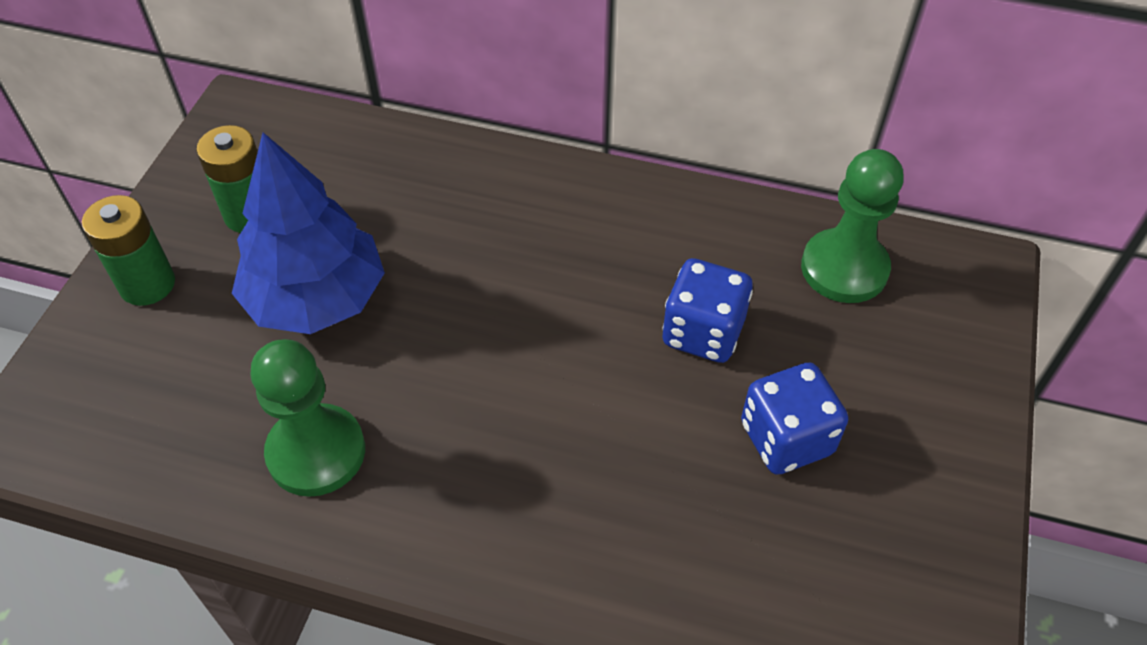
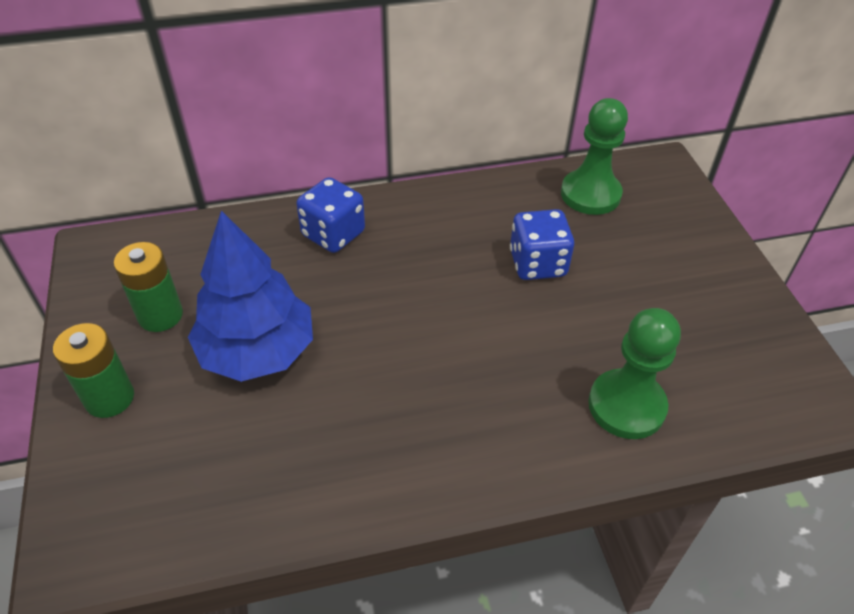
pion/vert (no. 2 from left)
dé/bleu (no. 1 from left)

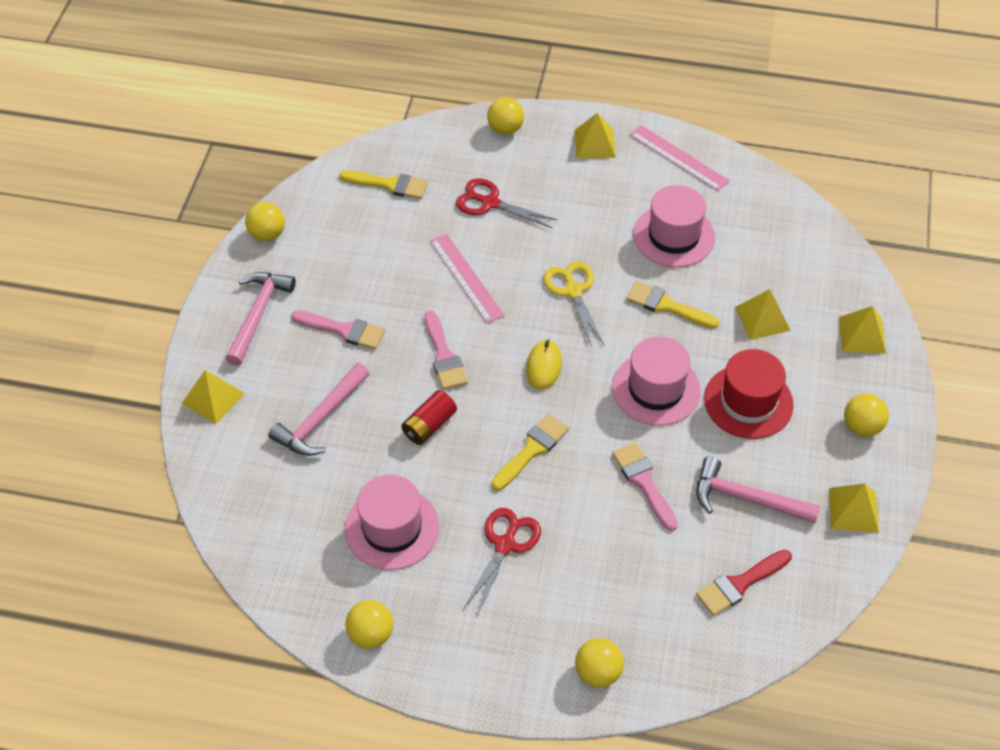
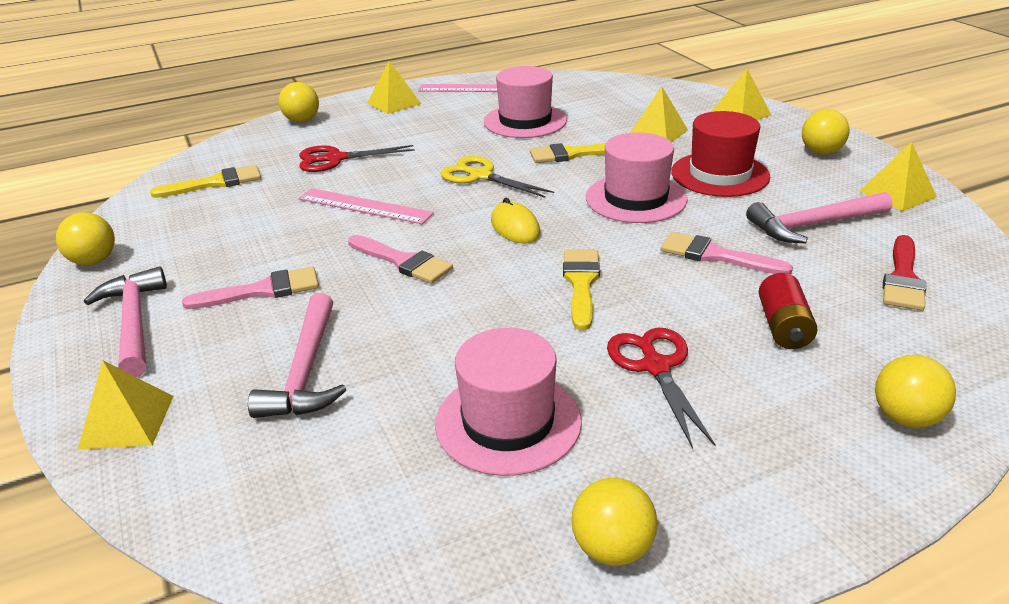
pile/rouge

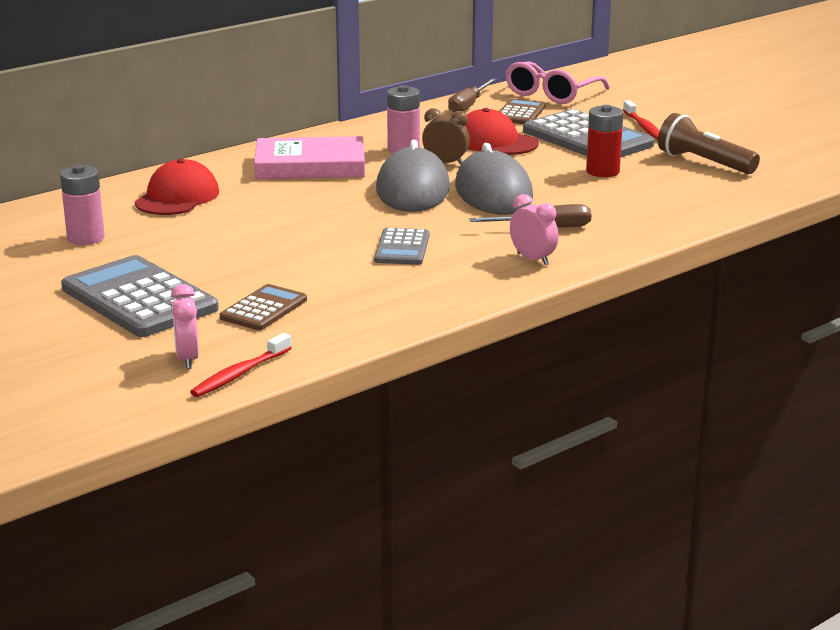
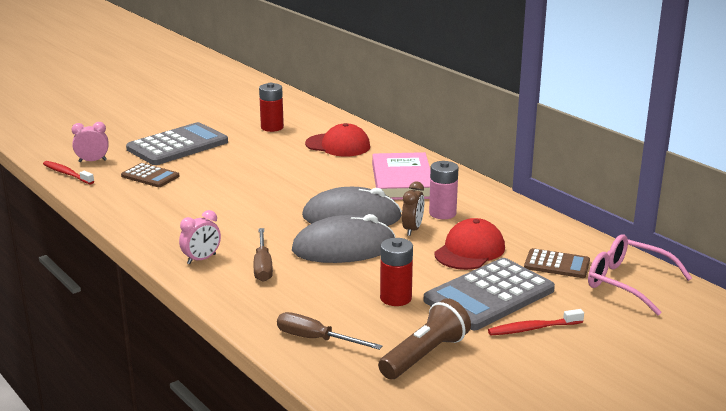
tournevis/marron (no. 2 from left)
pile/rouge (no. 1 from left)
calculatrice/gris (no. 2 from left in the first image)

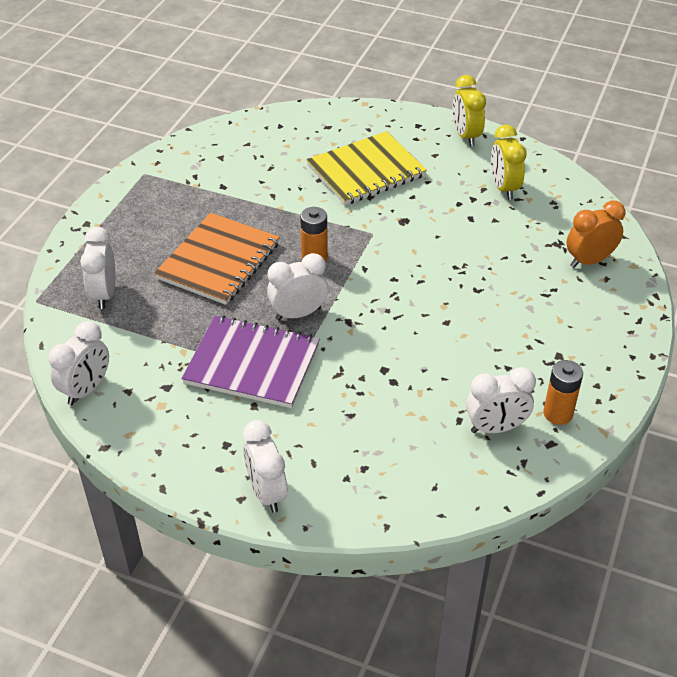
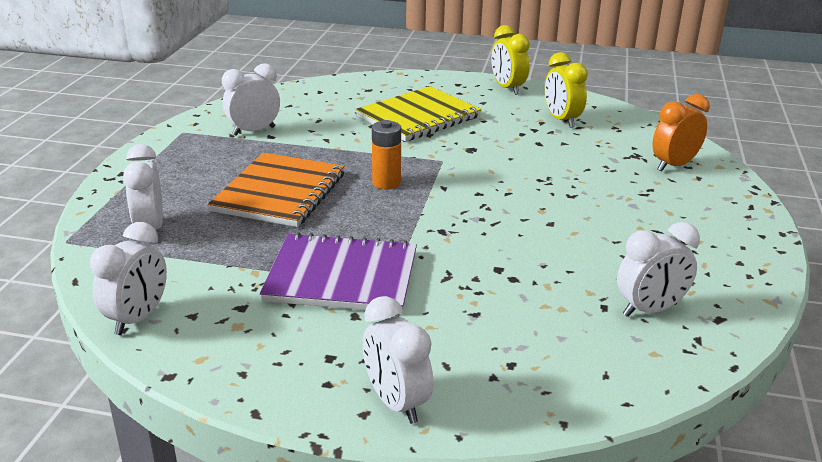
réveil/blanc (no. 3 from left)
pile/orange (no. 2 from left in the first image)

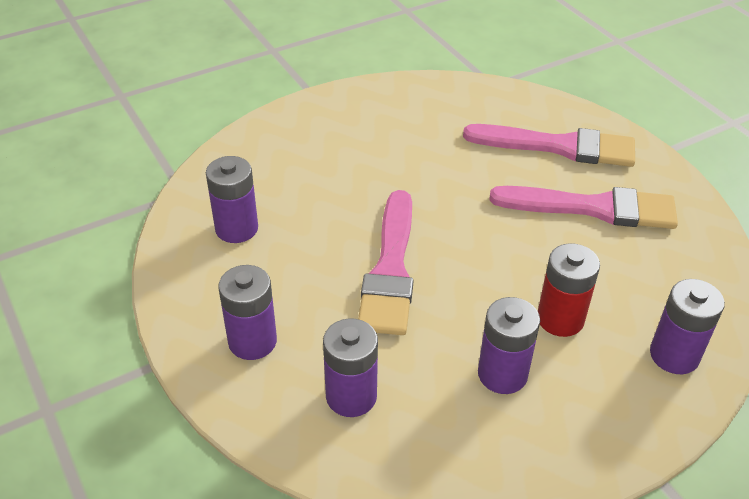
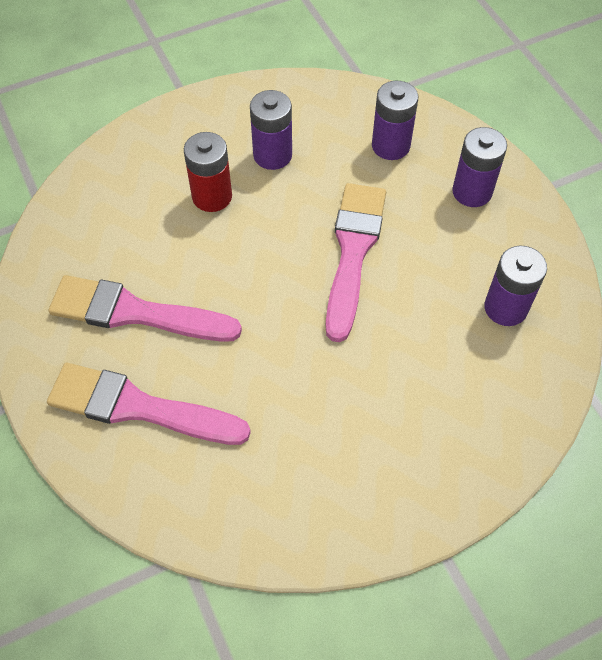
pile/violet (no. 5 from left in the first image)

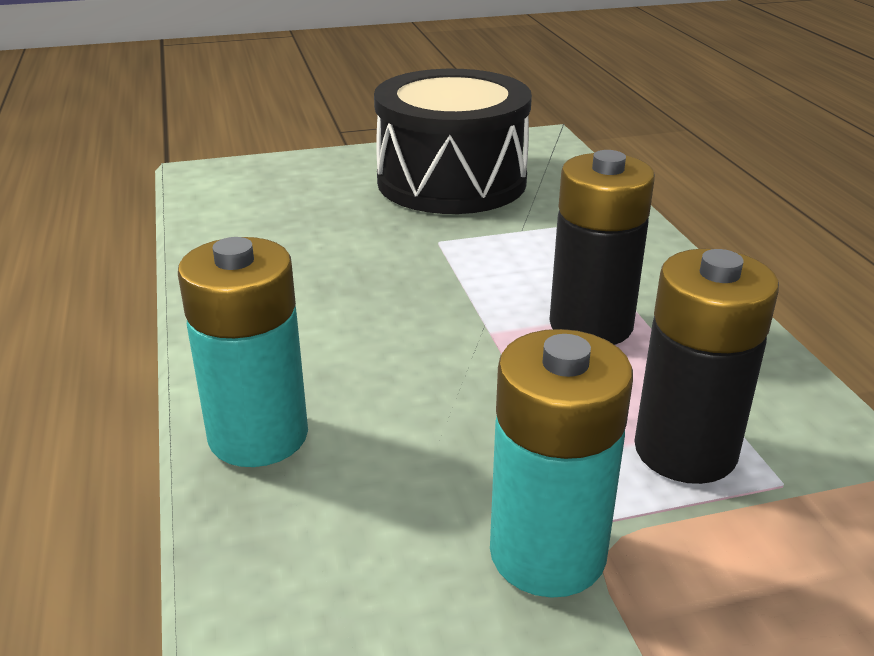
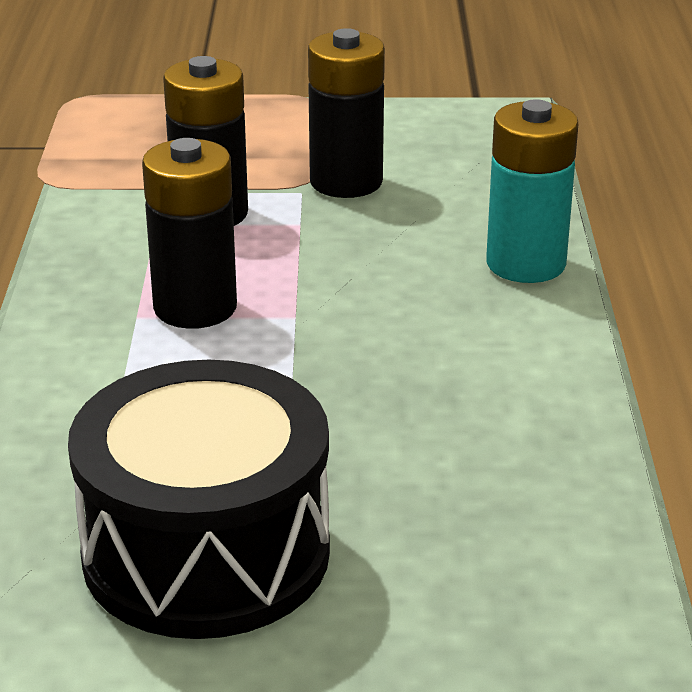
pile/noir (no. 3 from left)

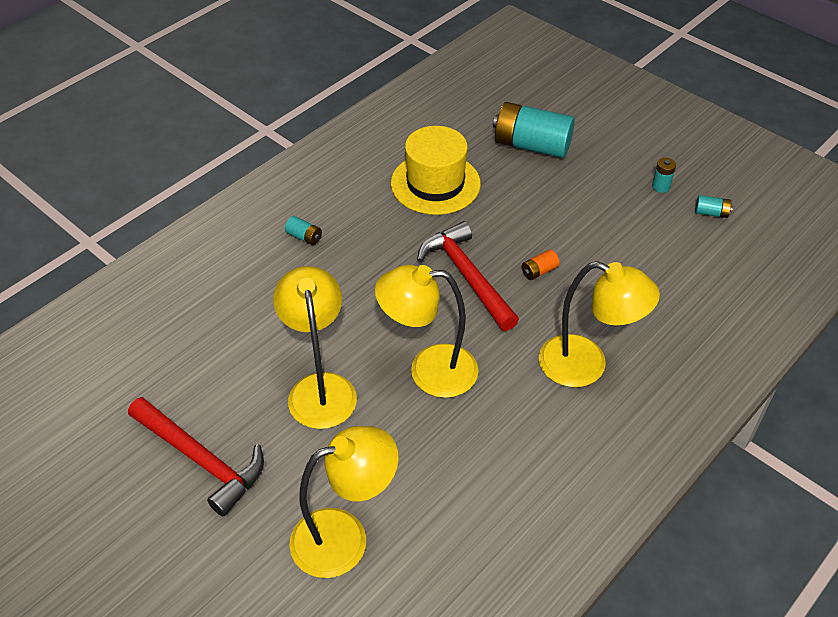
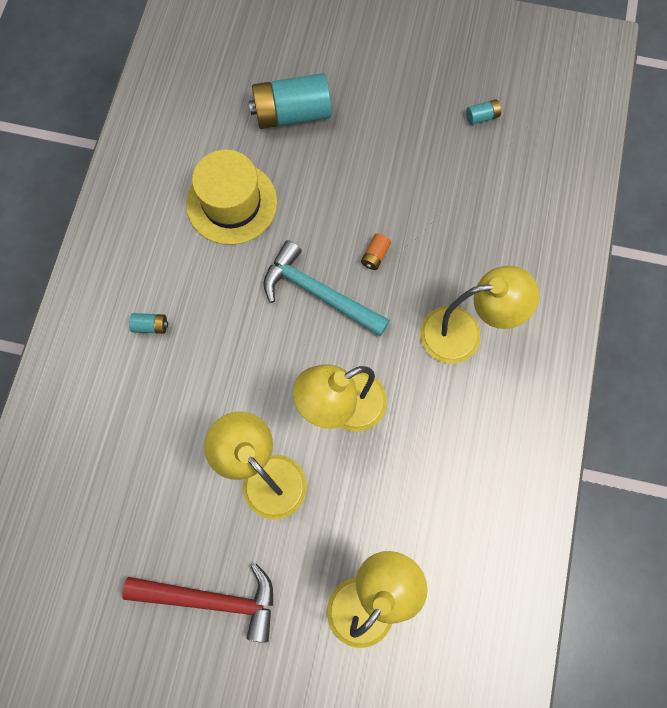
pile/turquoise (no. 3 from left in the first image)
marteau/turquoise

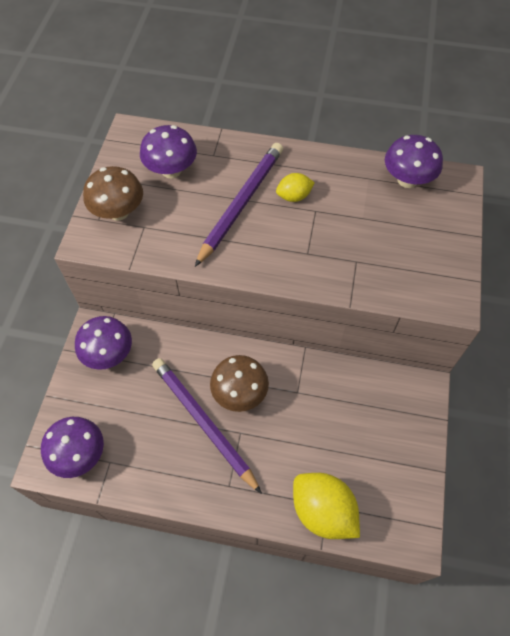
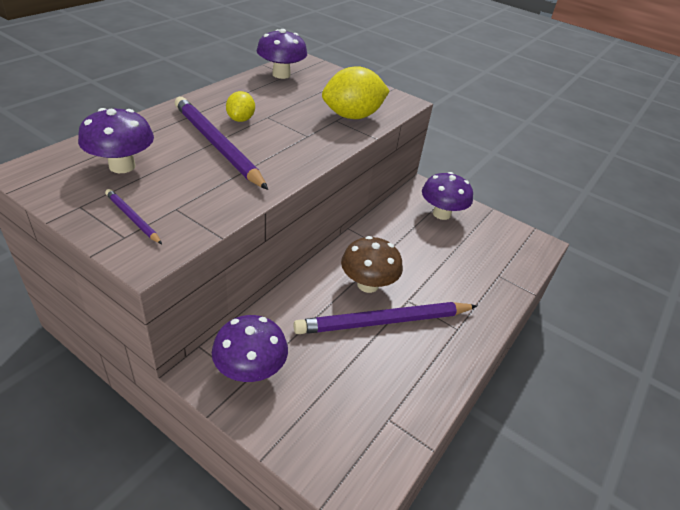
crayon/violet (no. 1 from left)
champignon/violet (no. 4 from left)
citron/jaune (no. 2 from left)

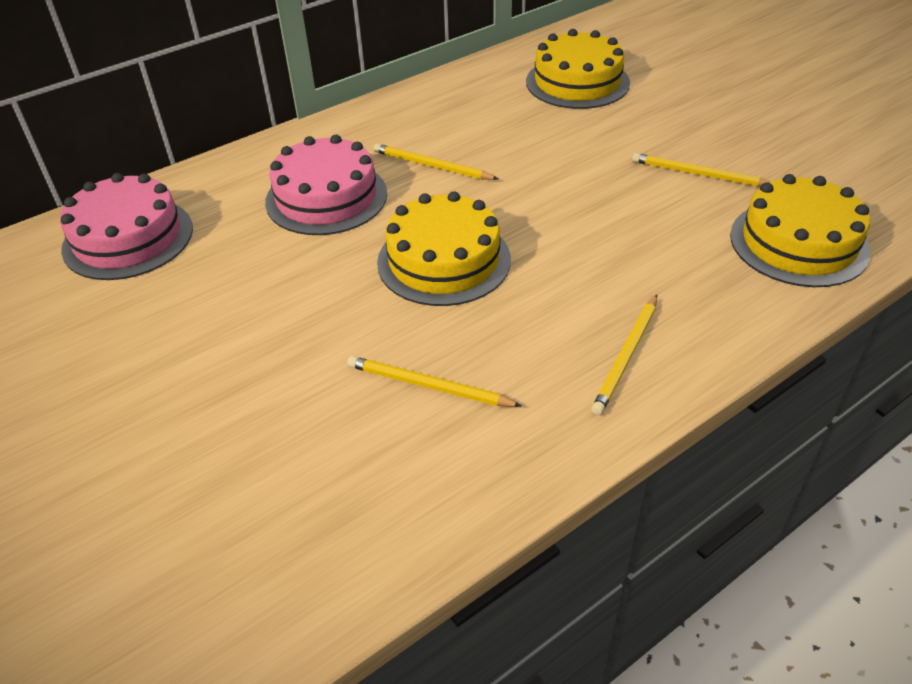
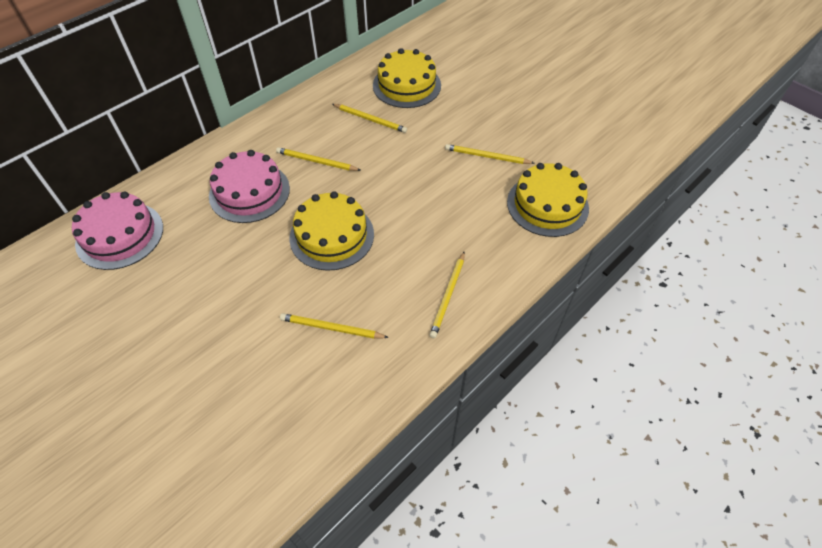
crayon/jaune (no. 3 from left)

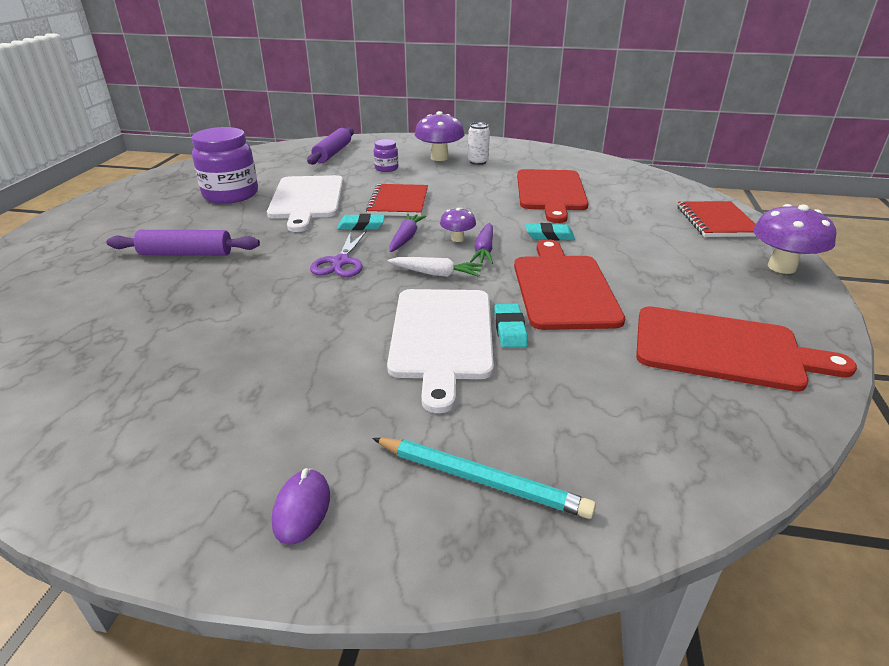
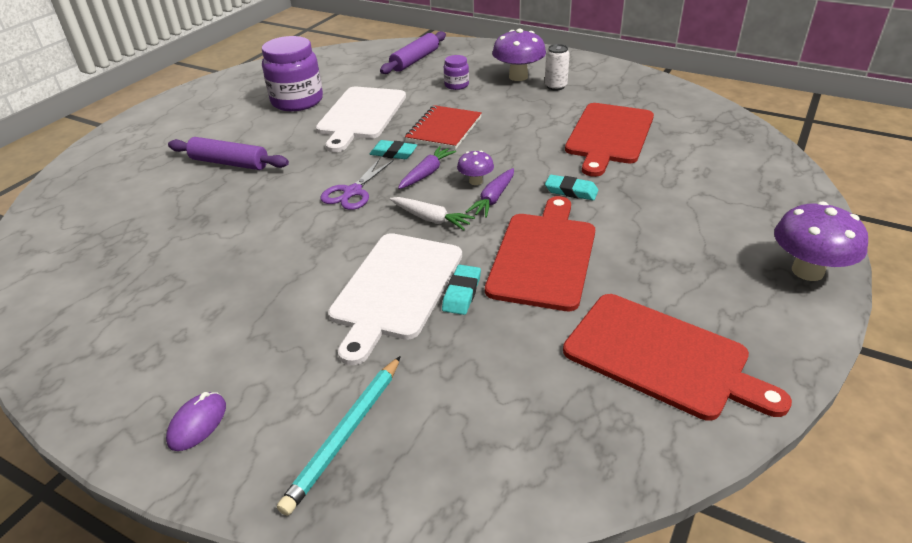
carnet/rouge (no. 2 from left in the first image)
crayon/turquoise

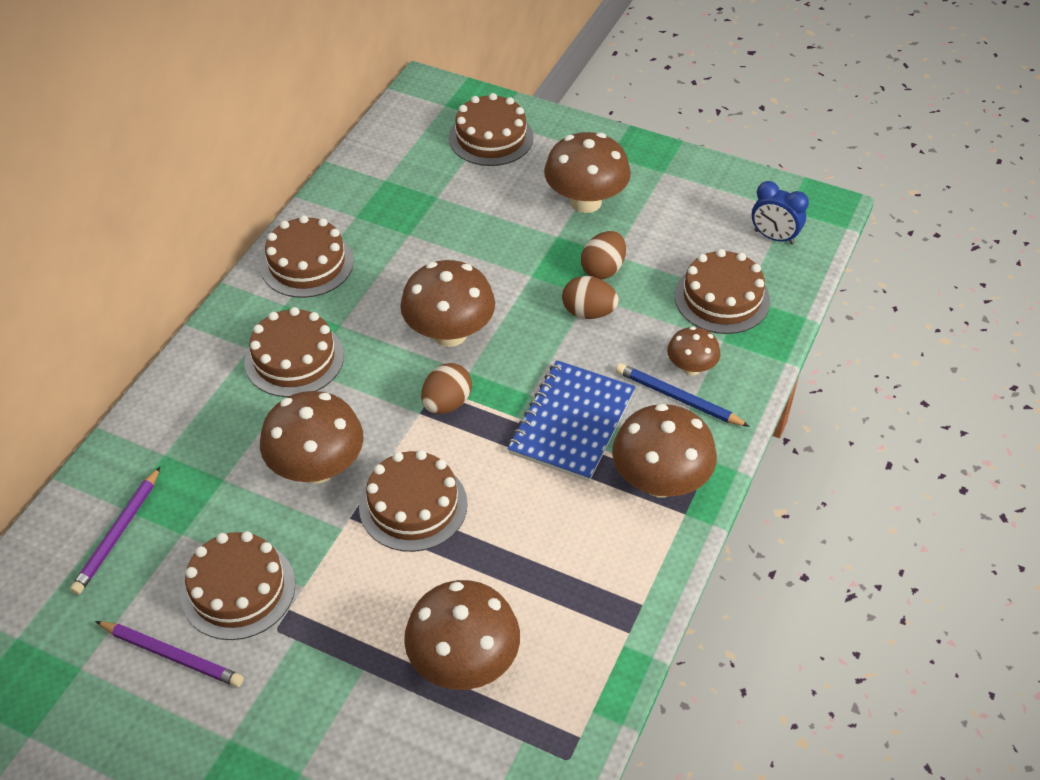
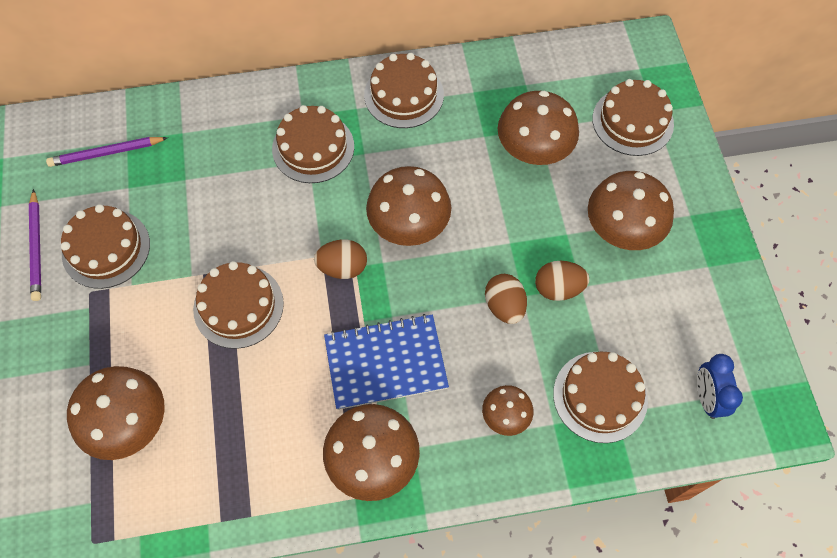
crayon/bleu
champignon/marron (no. 5 from left)

